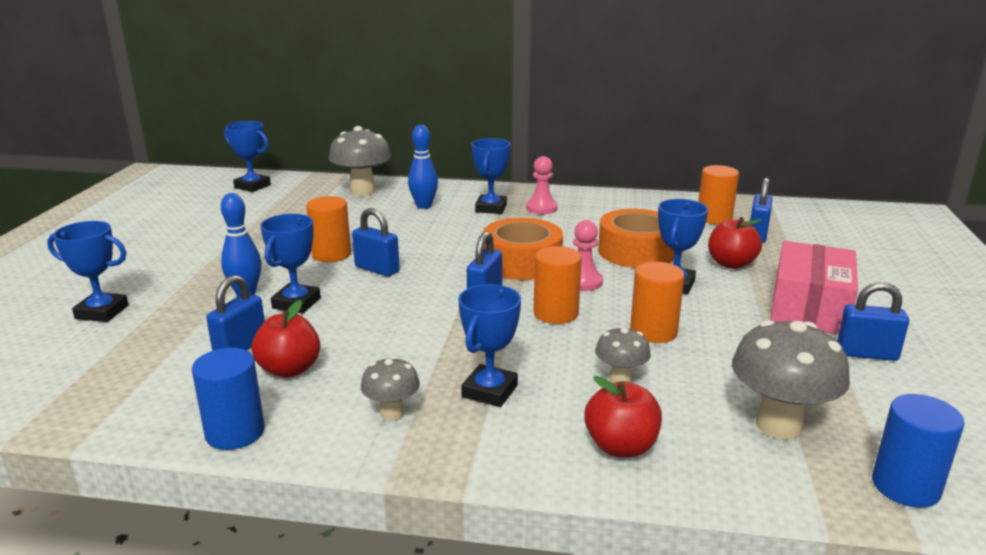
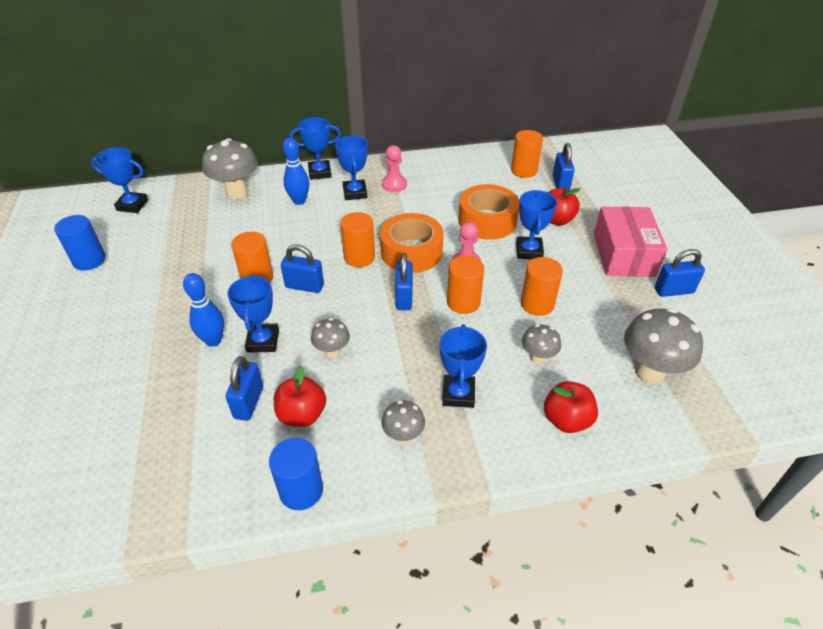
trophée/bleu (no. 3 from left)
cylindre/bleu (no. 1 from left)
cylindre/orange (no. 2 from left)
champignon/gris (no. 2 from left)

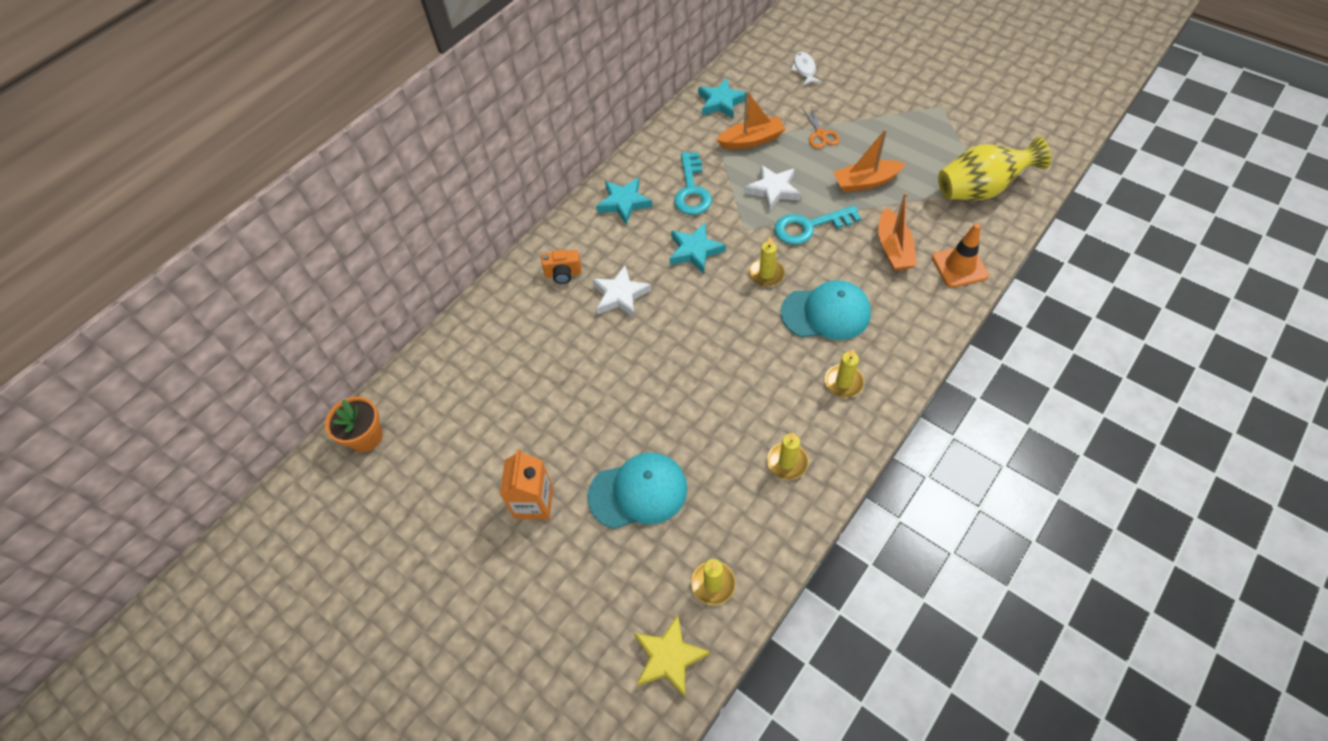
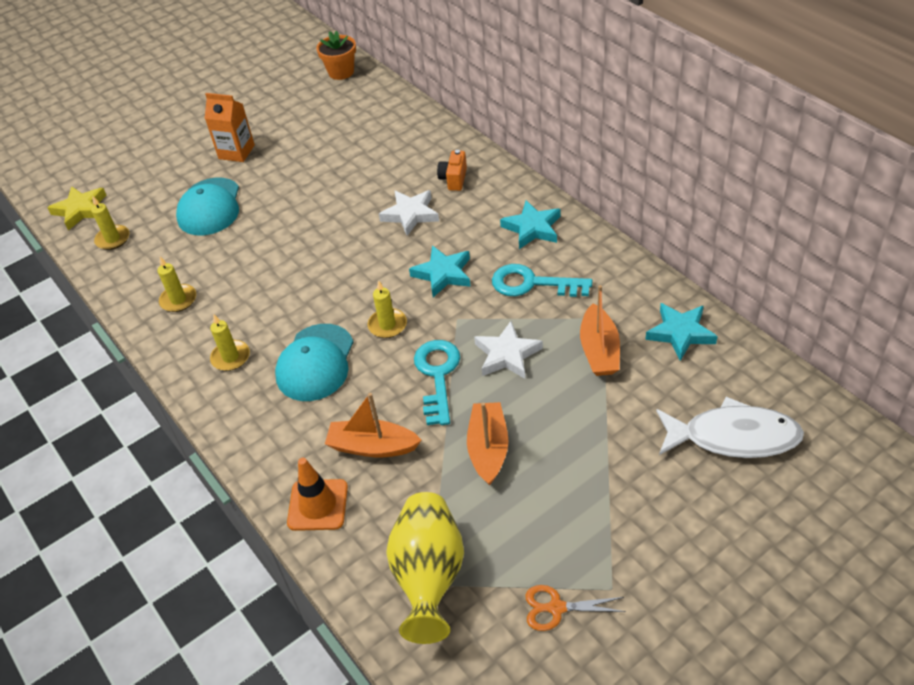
poisson/blanc
ciseaux/orange

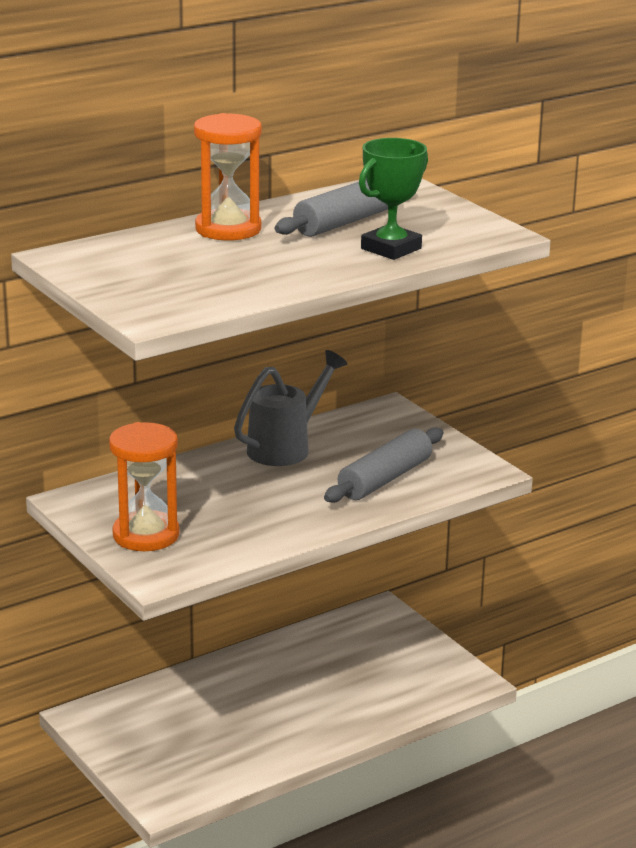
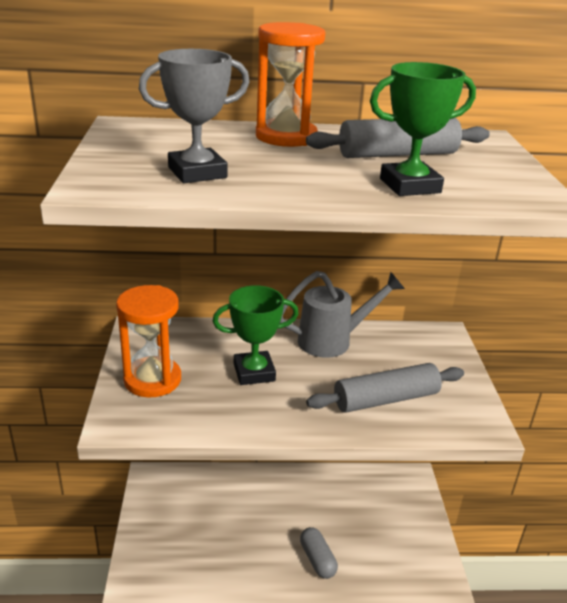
trophée/gris
trophée/vert (no. 1 from left)
gélule/gris

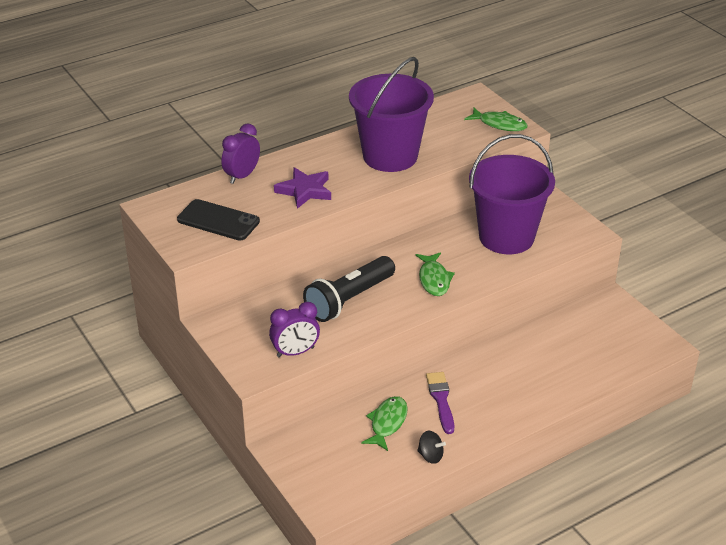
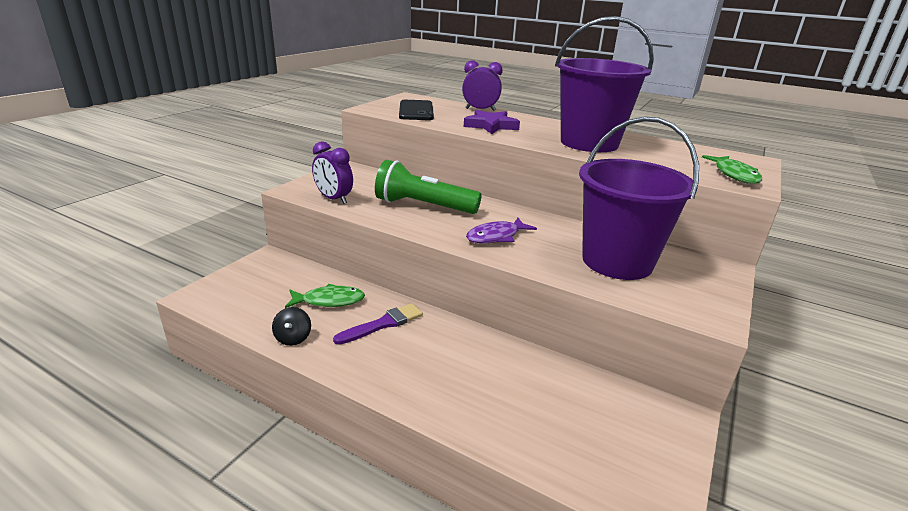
poisson/violet
lampe de poche/vert

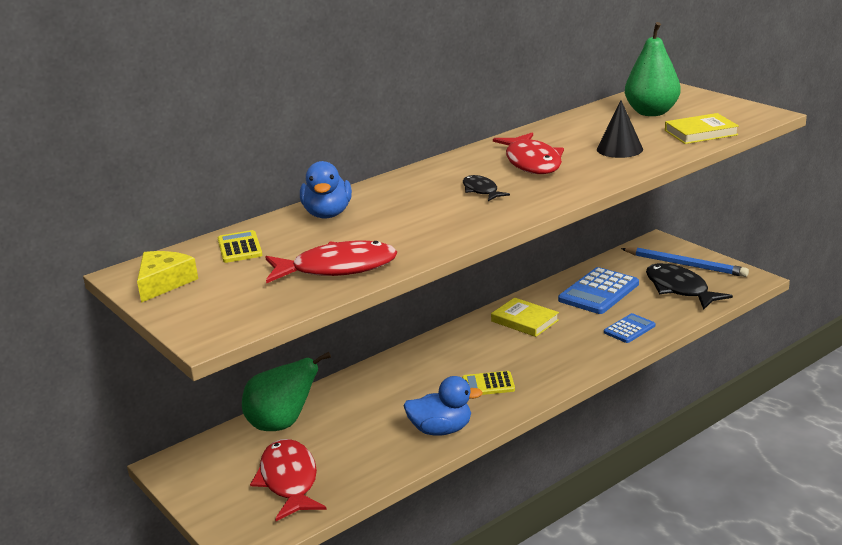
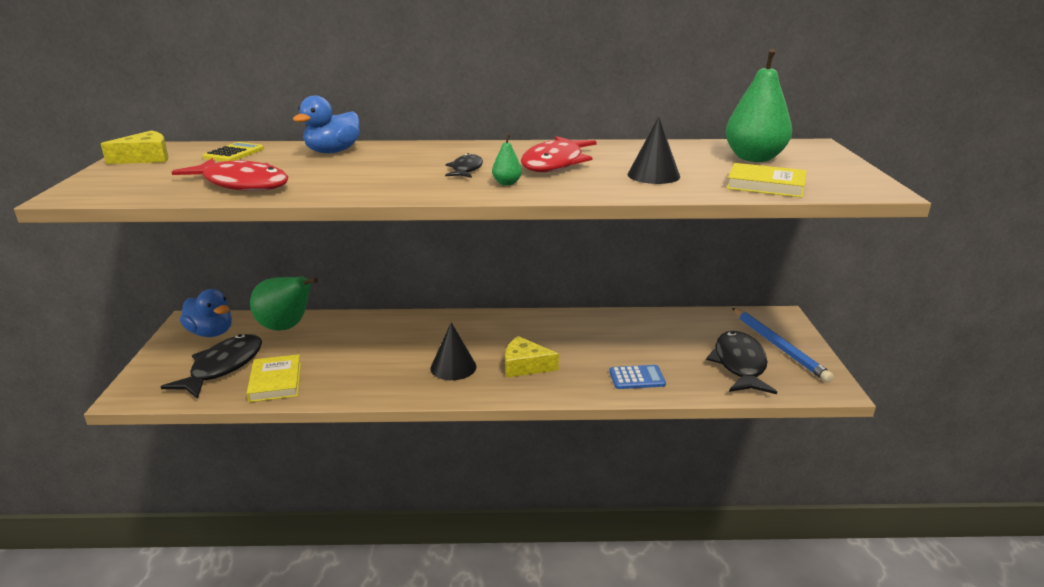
calculatrice/bleu (no. 1 from left in the first image)
livre/jaune (no. 1 from left)
cône/noir (no. 1 from left)
canard/bleu (no. 1 from left)
poisson/noir (no. 1 from left)
poire/vert (no. 2 from left)
fromage/jaune (no. 2 from left)

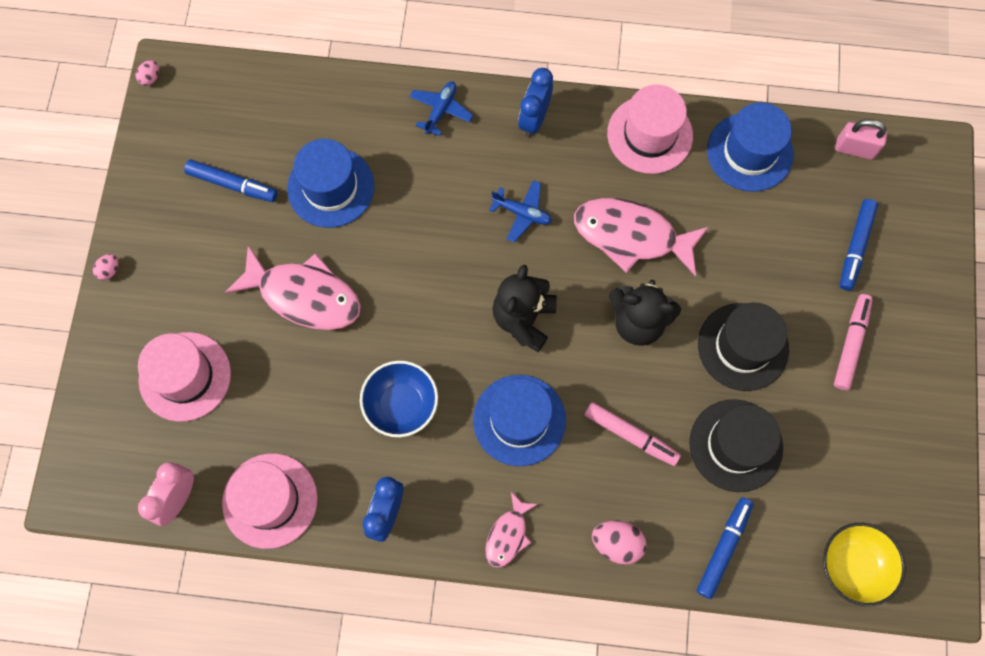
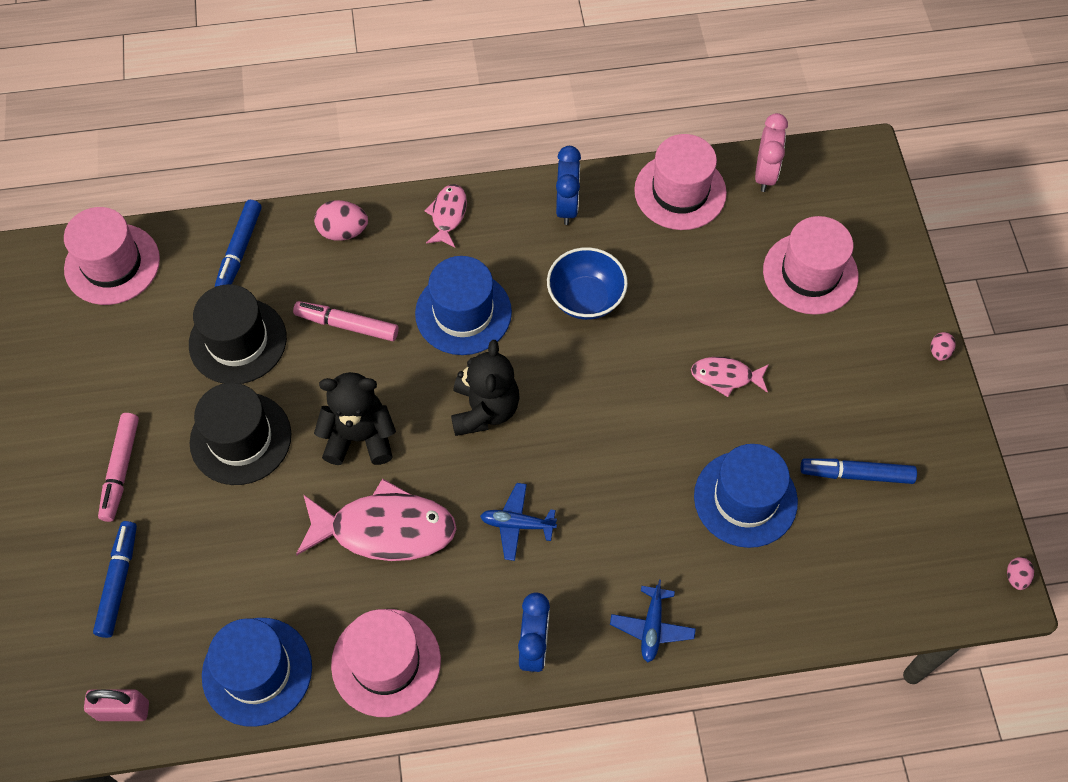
poisson/rose (no. 3 from left)
chapeau/rose (no. 1 from left)

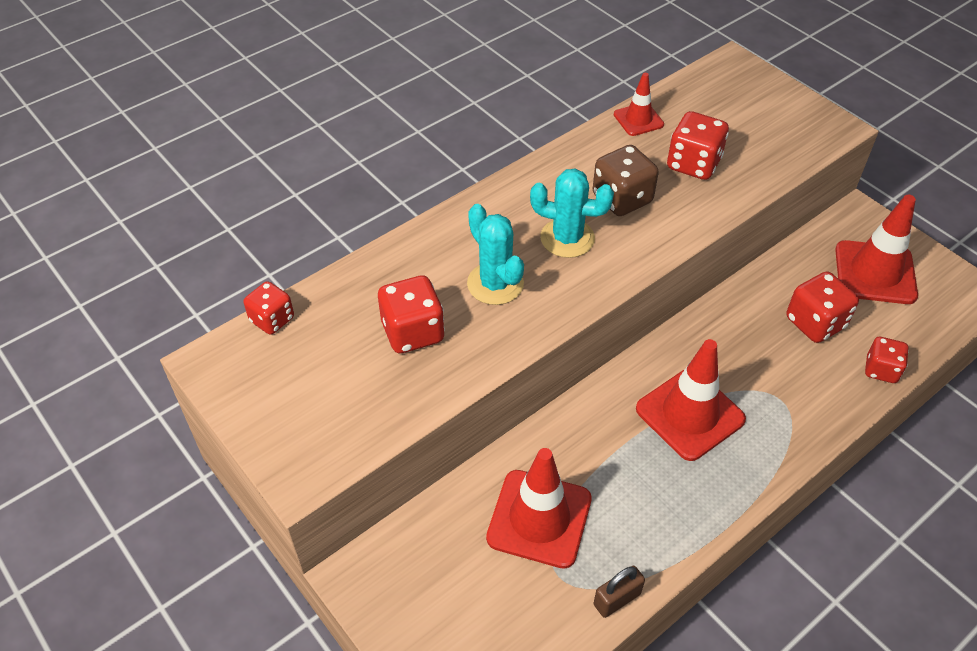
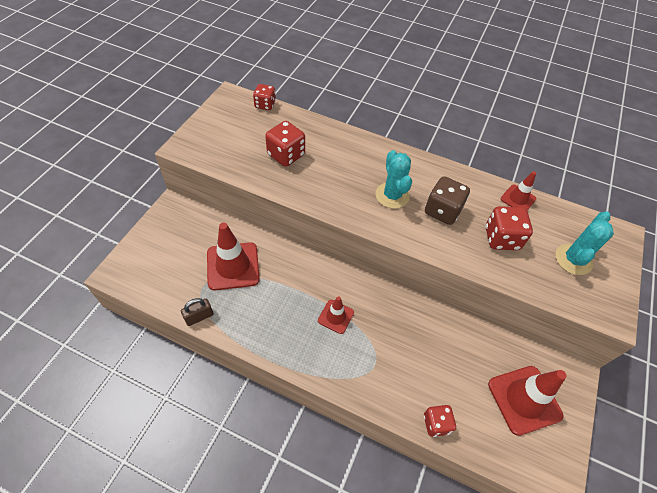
cactus/turquoise (no. 2 from left)
dé/rouge (no. 4 from left in the first image)
cône de chantier/rouge (no. 2 from left)
cadenas/marron

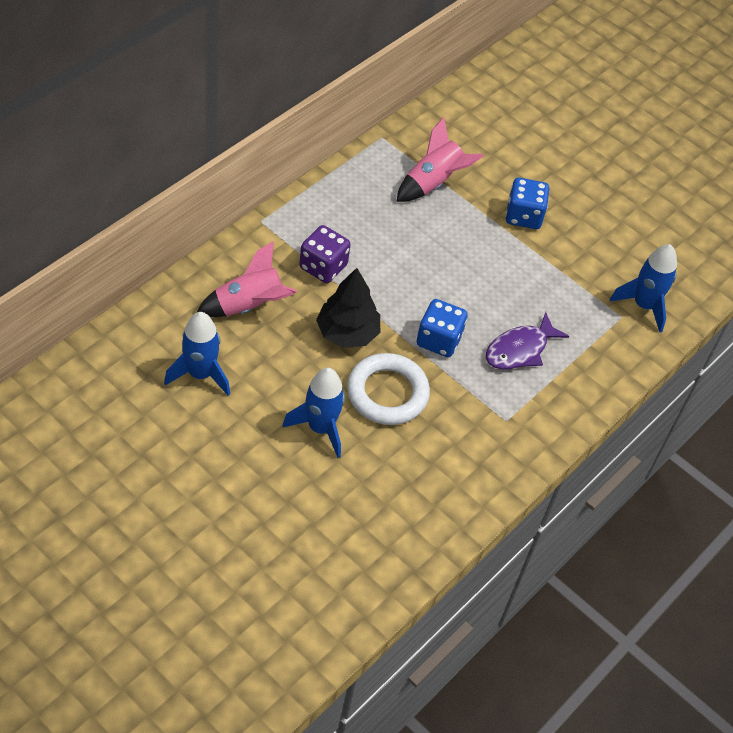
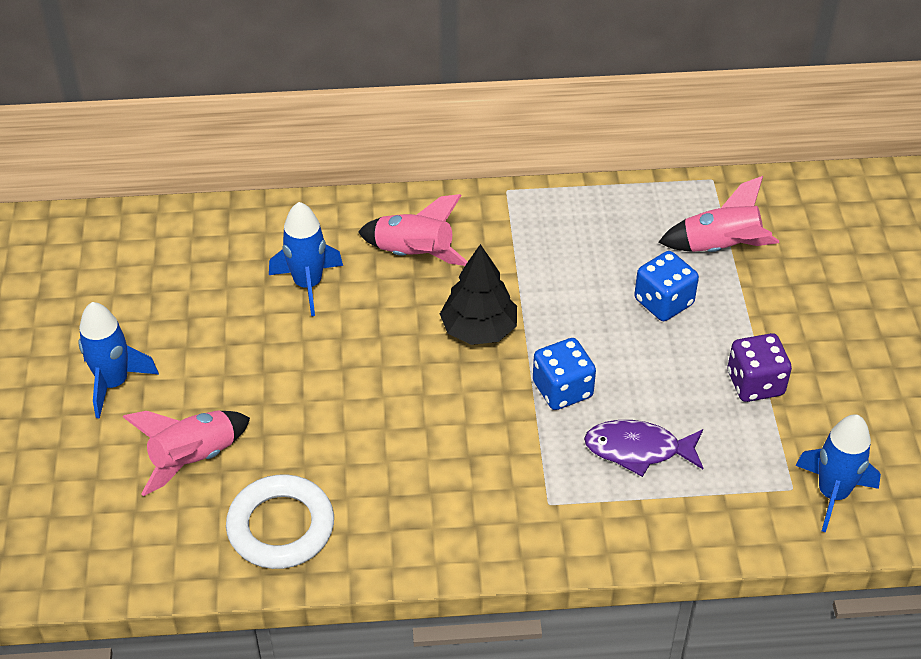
dé/bleu (no. 2 from left)
dé/violet
anneau/blanc
fusée/bleu (no. 1 from left)
fusée/rose (no. 1 from left)

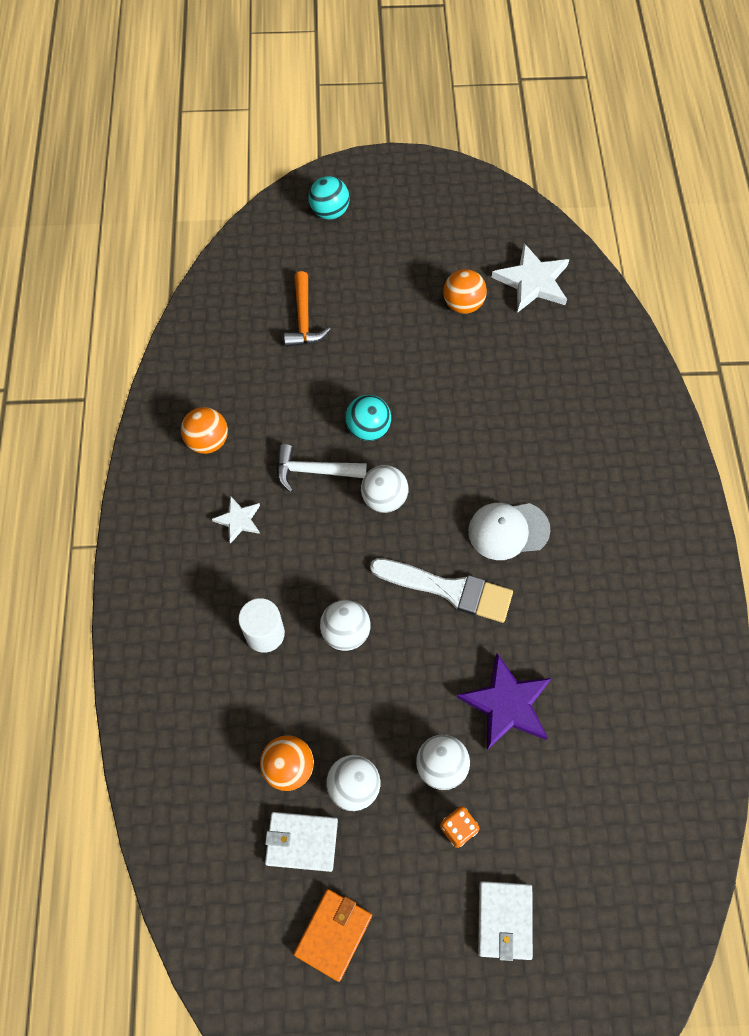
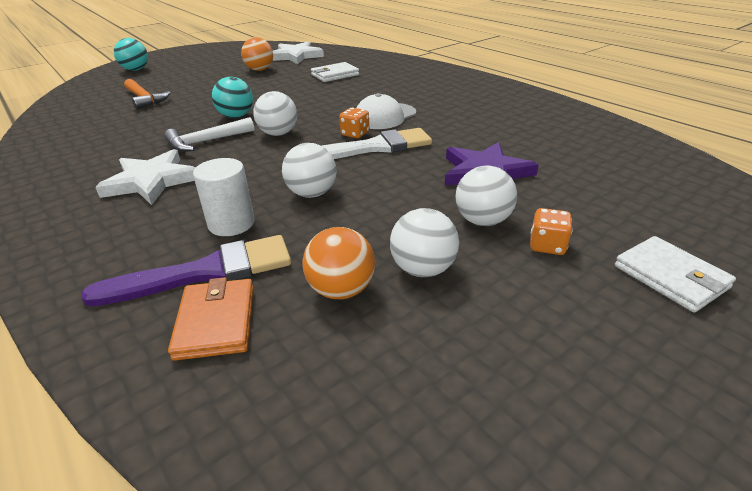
balle/orange (no. 1 from left in the first image)
étoile/blanc (no. 1 from left)
portefeuille/blanc (no. 1 from left)
portefeuille/orange
dé/orange (no. 1 from left)
pinceau/violet

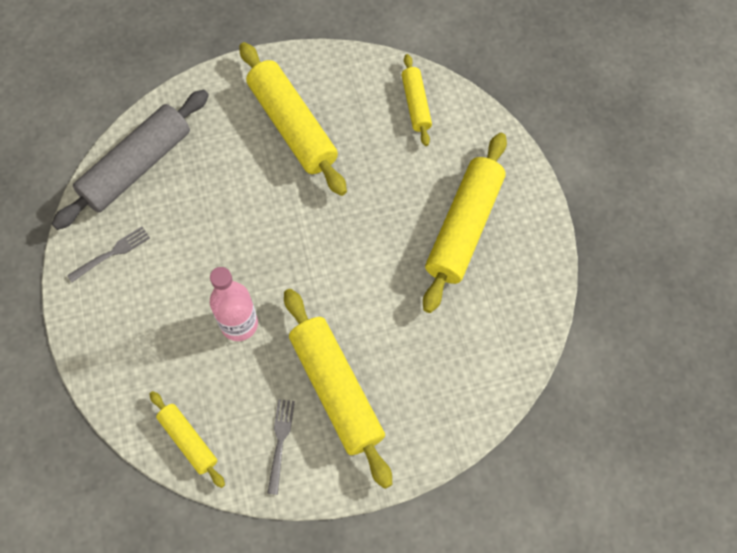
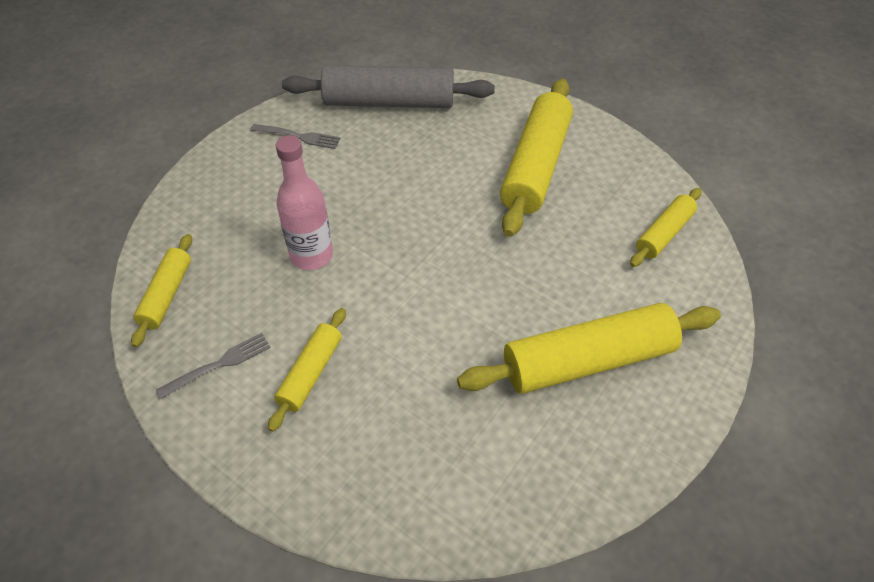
rouleau à pâtisserie/jaune (no. 2 from left)

